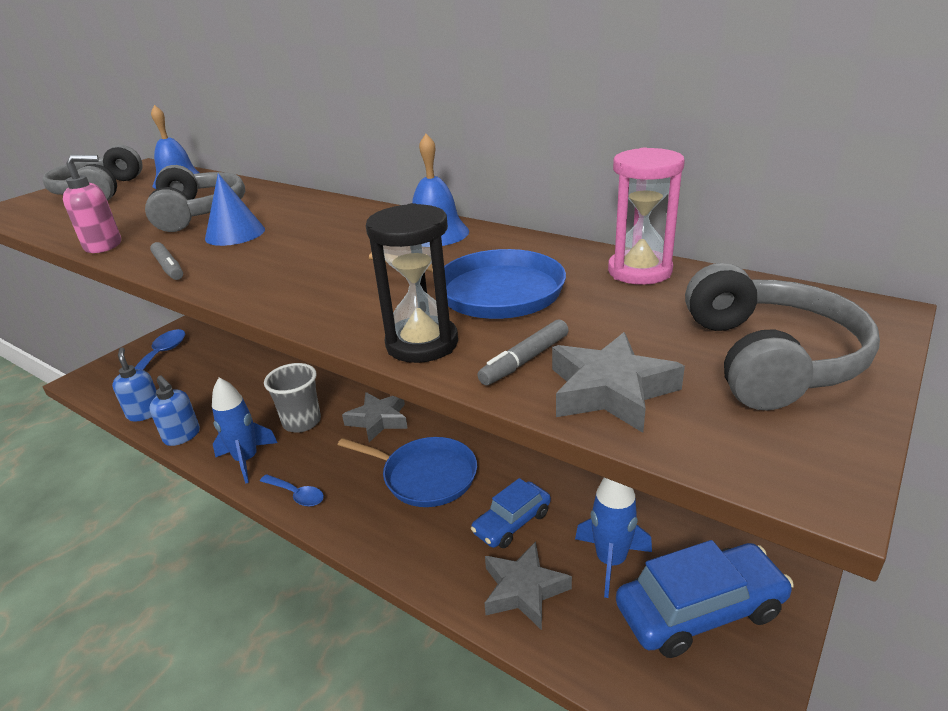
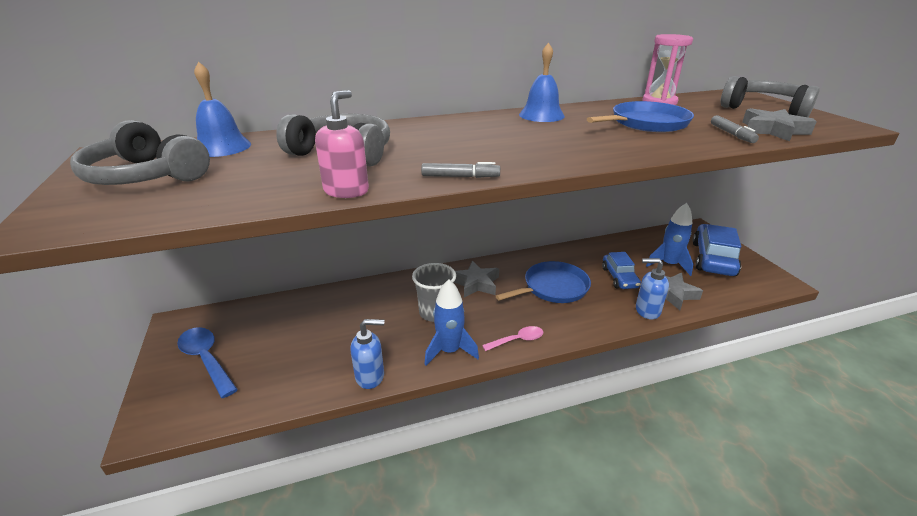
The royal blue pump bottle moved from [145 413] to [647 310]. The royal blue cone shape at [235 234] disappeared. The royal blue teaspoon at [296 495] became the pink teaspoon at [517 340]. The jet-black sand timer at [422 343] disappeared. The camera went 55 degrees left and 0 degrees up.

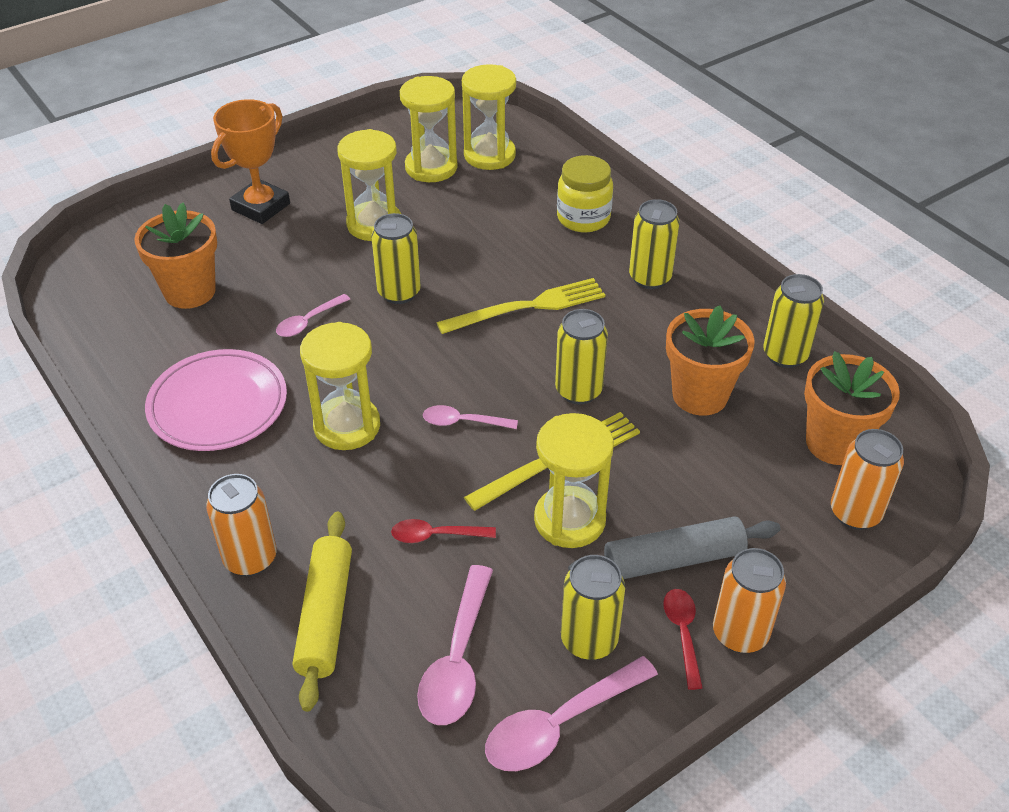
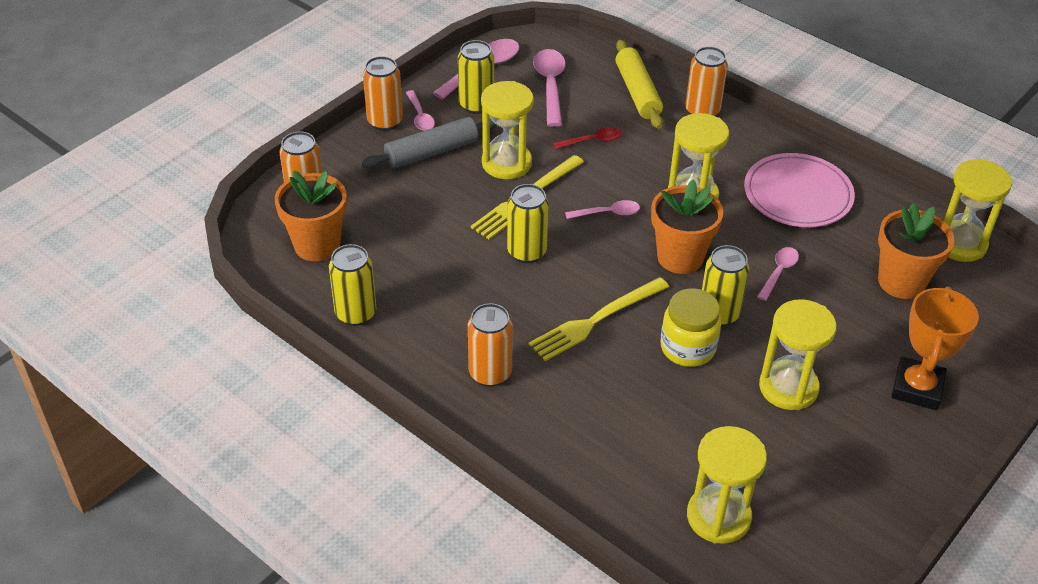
The bright yellow sand timer moved from [431 167] to [959 243]. The bright yellow jam jar moved from [583 218] to [687 348]. The bright yellow can at [650 278] became the orange can at [490 373]. The red teaspoon at [682 633] became the pink teaspoon at [420 116]. The orange plant pot moved from [700 395] to [680 257]. The camera went 165 degrees right and 0 degrees up.

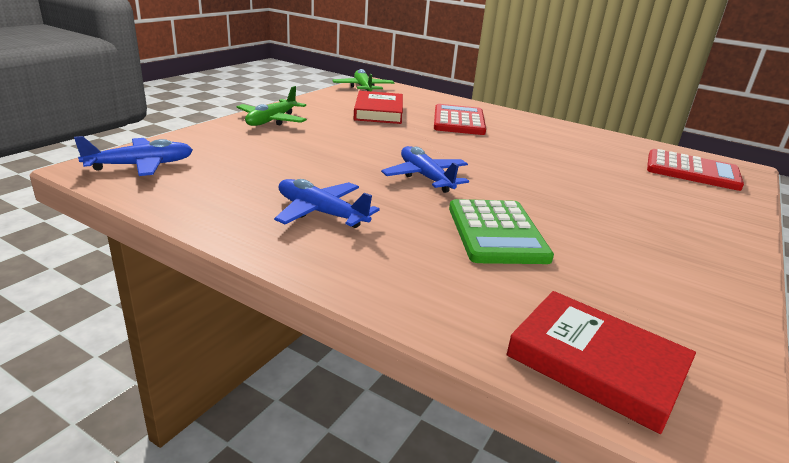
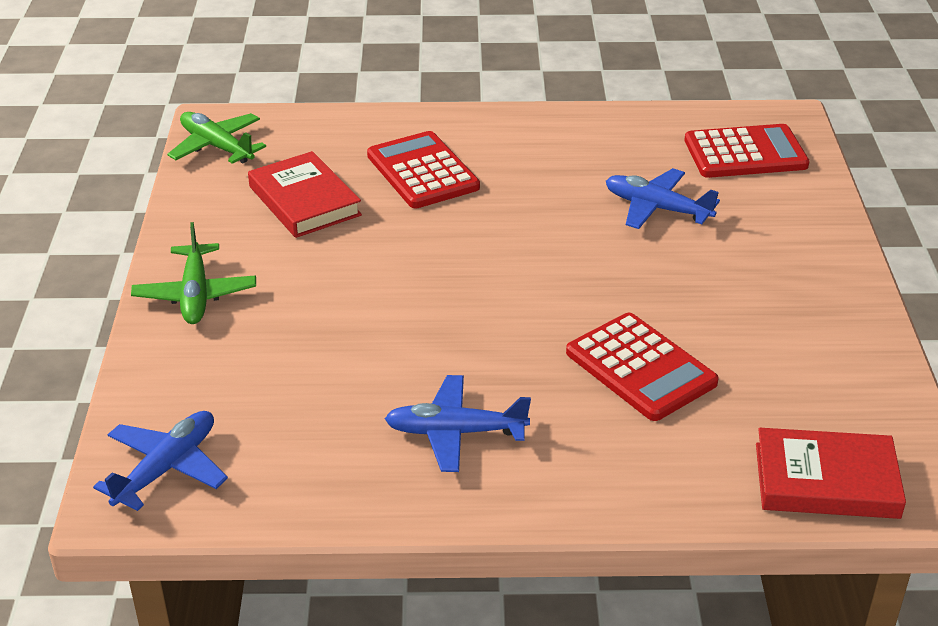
The royal blue toy plane moved from [425 177] to [656 208]. The green pocket calculator at [496 232] became the red pocket calculator at [640 368]. The camera went 30 degrees left and 10 degrees up.

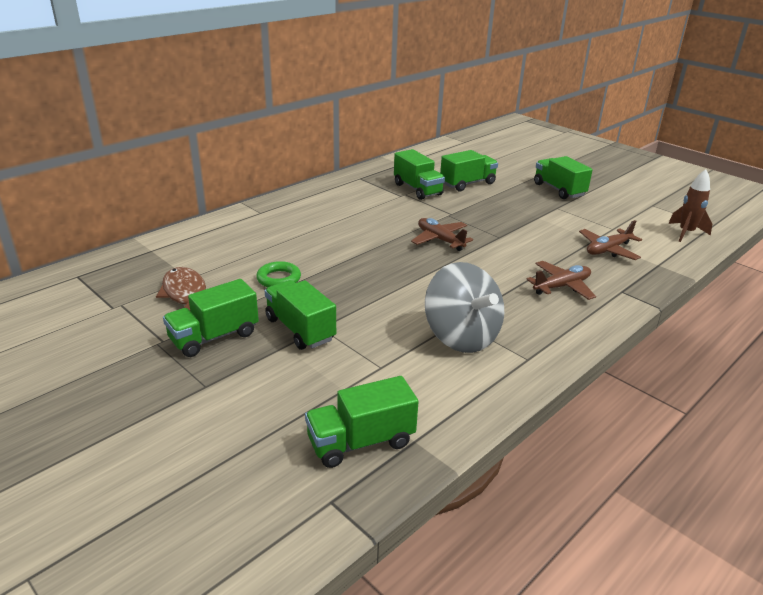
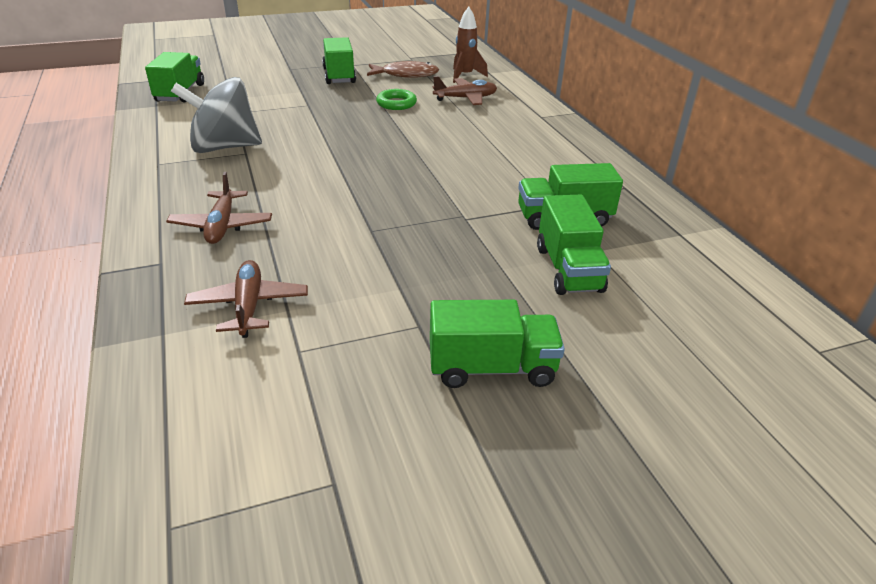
The green truck at [300 329] disappeared. The dark brown toy plane moved from [440 240] to [465 98]. The dark brown rocket moved from [686 233] to [465 76]. The camera went 115 degrees right and 5 degrees up.

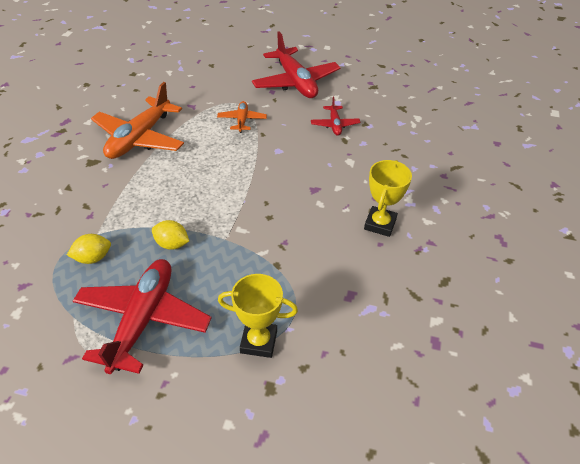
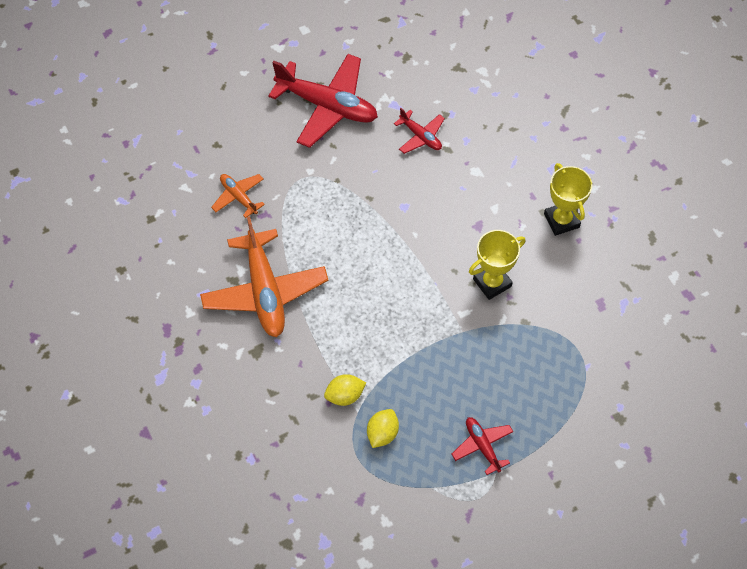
The red toy plane at [143 320] changed to 0.49 times the size. The bright yellow lemon moved from [172 244] to [345 395]. The orange toy plane moved from [242 120] to [238 197]. The bright yellow prize cup moved from [258 341] to [492 283]. The camera went 40 degrees left and 15 degrees up.

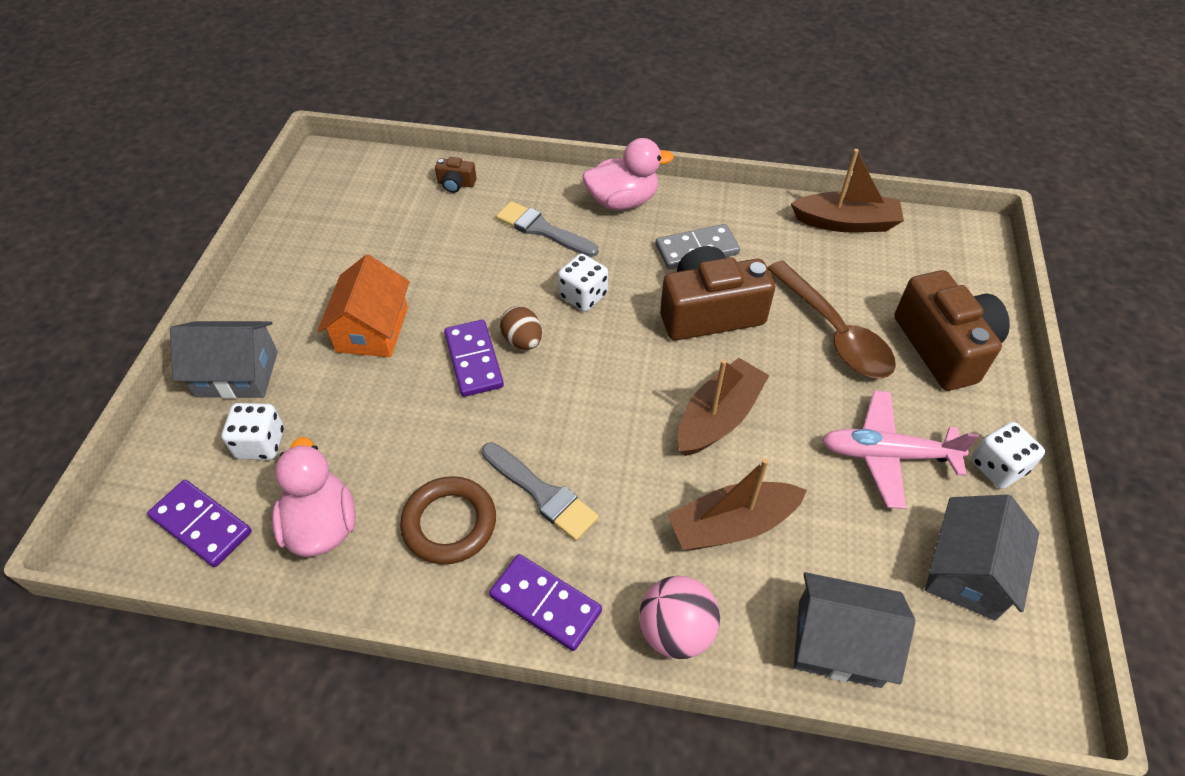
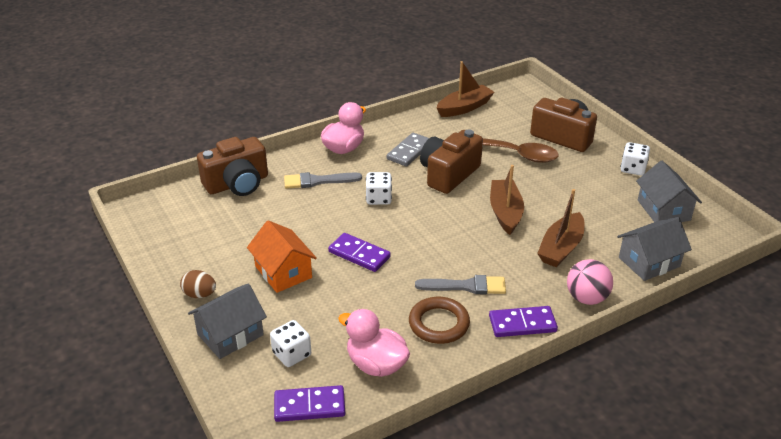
The dark brown photo camera at [456 184] changed to 2.37 times the size. The dark brown toy egg moved from [522 341] to [200 294]. The pink toy plane at [887 455] disappeared. The camera went 40 degrees left and 15 degrees down.

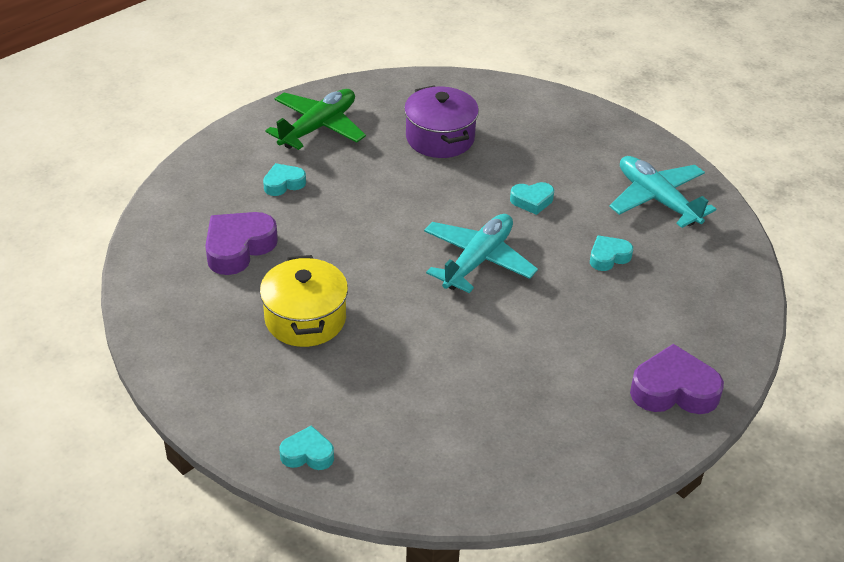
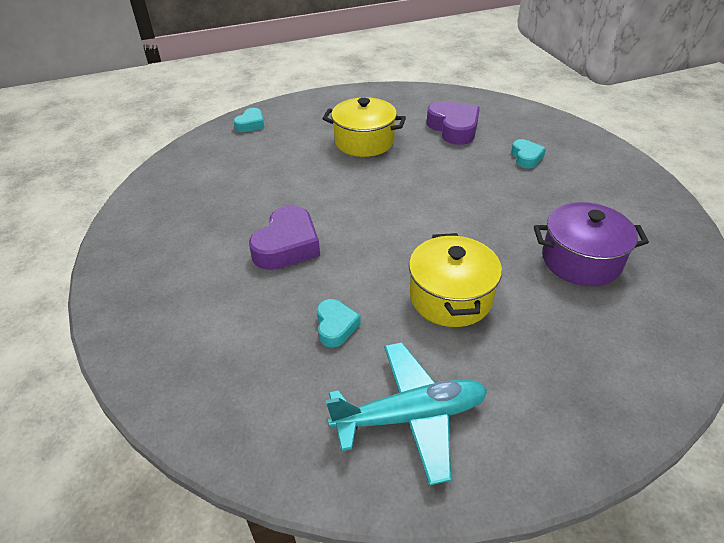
The green toy plane at [318 127] disappeared. The turquoise toy plane at [478 260] disappeared. The turquoise heart shape at [532 201] was replaced by the bright yellow stockpot at [450 297]. The violet heart shape moved from [674 390] to [287 245]. The camera went 115 degrees right and 0 degrees up.

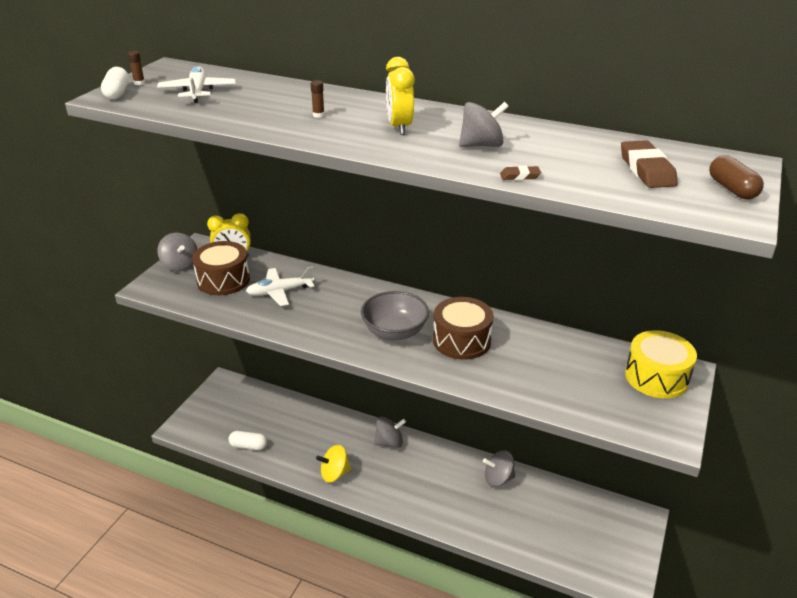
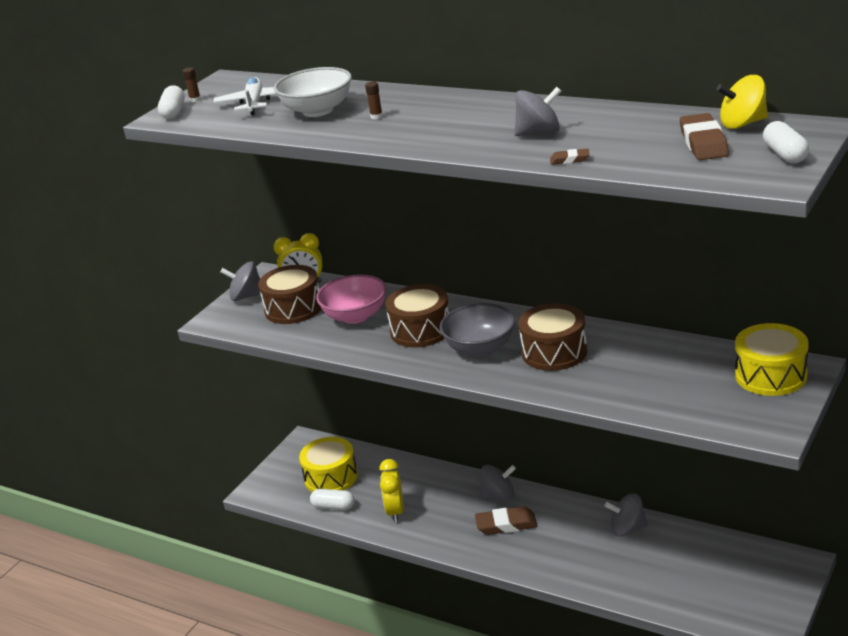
The grey whirligig at [180 265] turned 120 degrees clockwise. The white toy plane at [280 292] was replaced by the pink deep dish at [355 316]. The bright yellow whirligig moved from [334 474] to [742 124]. The bright yellow alarm clock moved from [399 127] to [395 512]. The dark brown pill shape at [732 189] became the white pill shape at [785 154]. The white deep dish at [317 110] appeared. The bright yellow snare drum at [331 477] appeared. The dark brown snare drum at [421 330] appeared. The dark brown eraser at [506 525] appeared. The camera went 10 degrees right and 5 degrees down.

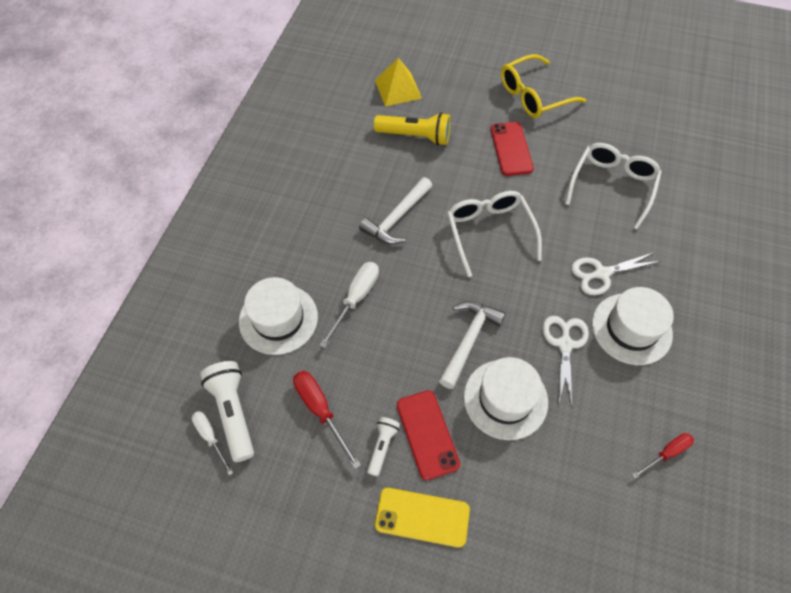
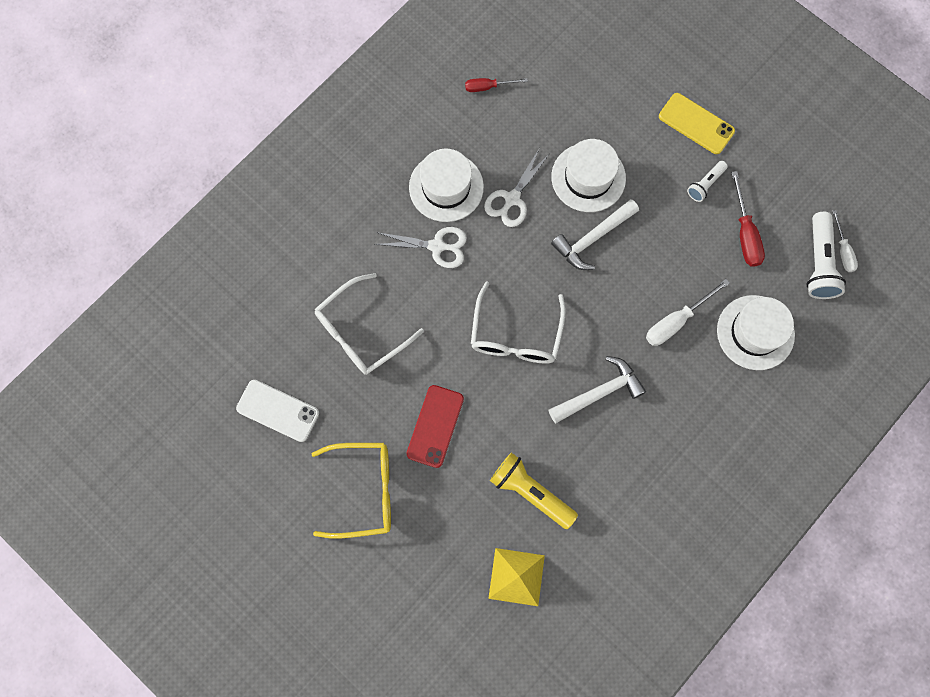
The red phone at [427 434] disappeared. The white phone at [278 410] appeared. The camera went 155 degrees left and 15 degrees up.

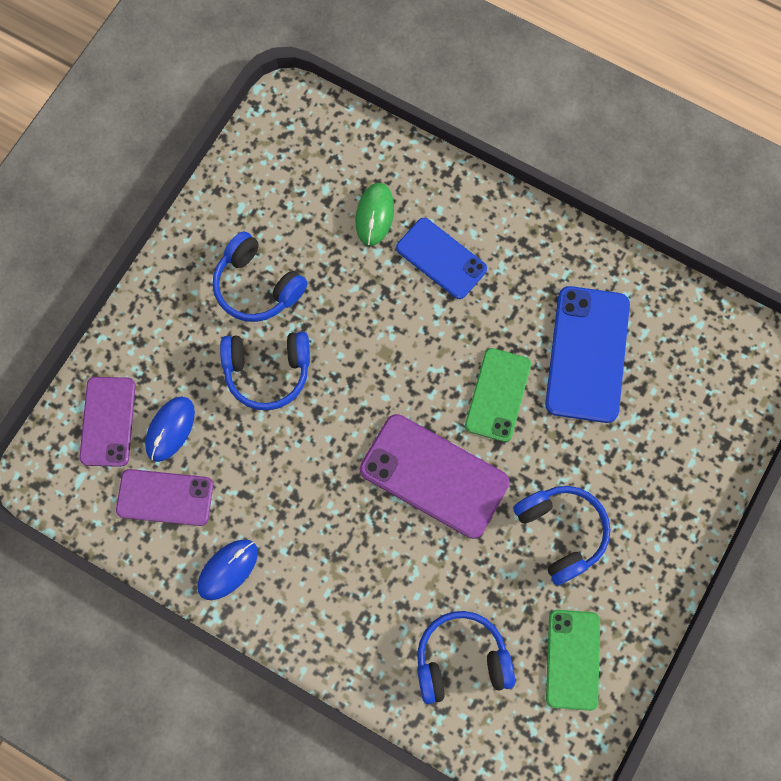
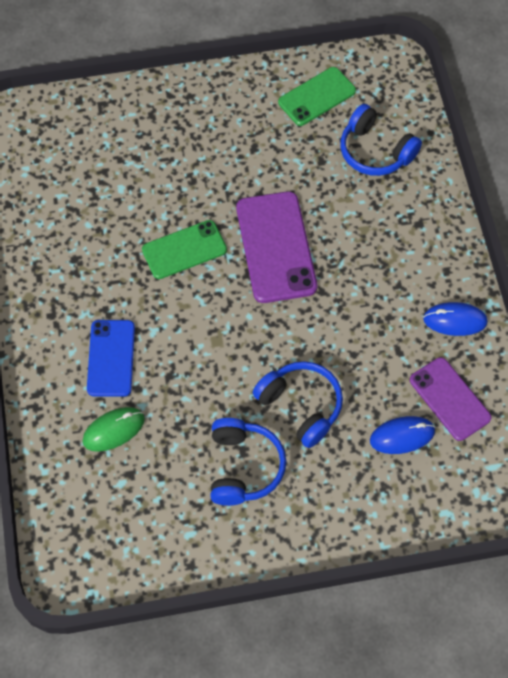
The violet phone at [108 421] disappeared. The royal blue headset at [561 533] disappeared. The royal blue phone at [587 354] disappeared. The camera went 130 degrees left and 10 degrees down.

